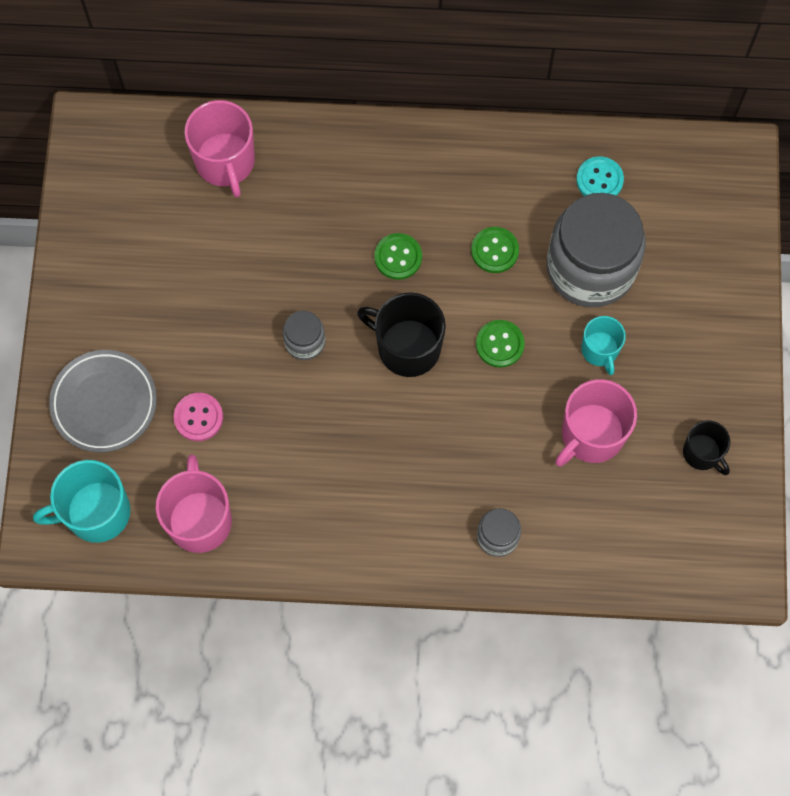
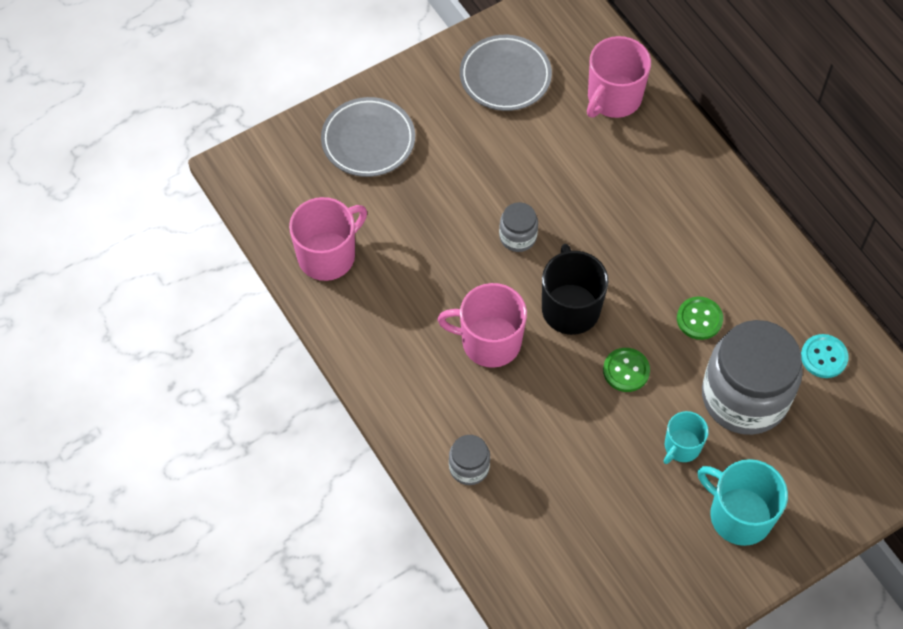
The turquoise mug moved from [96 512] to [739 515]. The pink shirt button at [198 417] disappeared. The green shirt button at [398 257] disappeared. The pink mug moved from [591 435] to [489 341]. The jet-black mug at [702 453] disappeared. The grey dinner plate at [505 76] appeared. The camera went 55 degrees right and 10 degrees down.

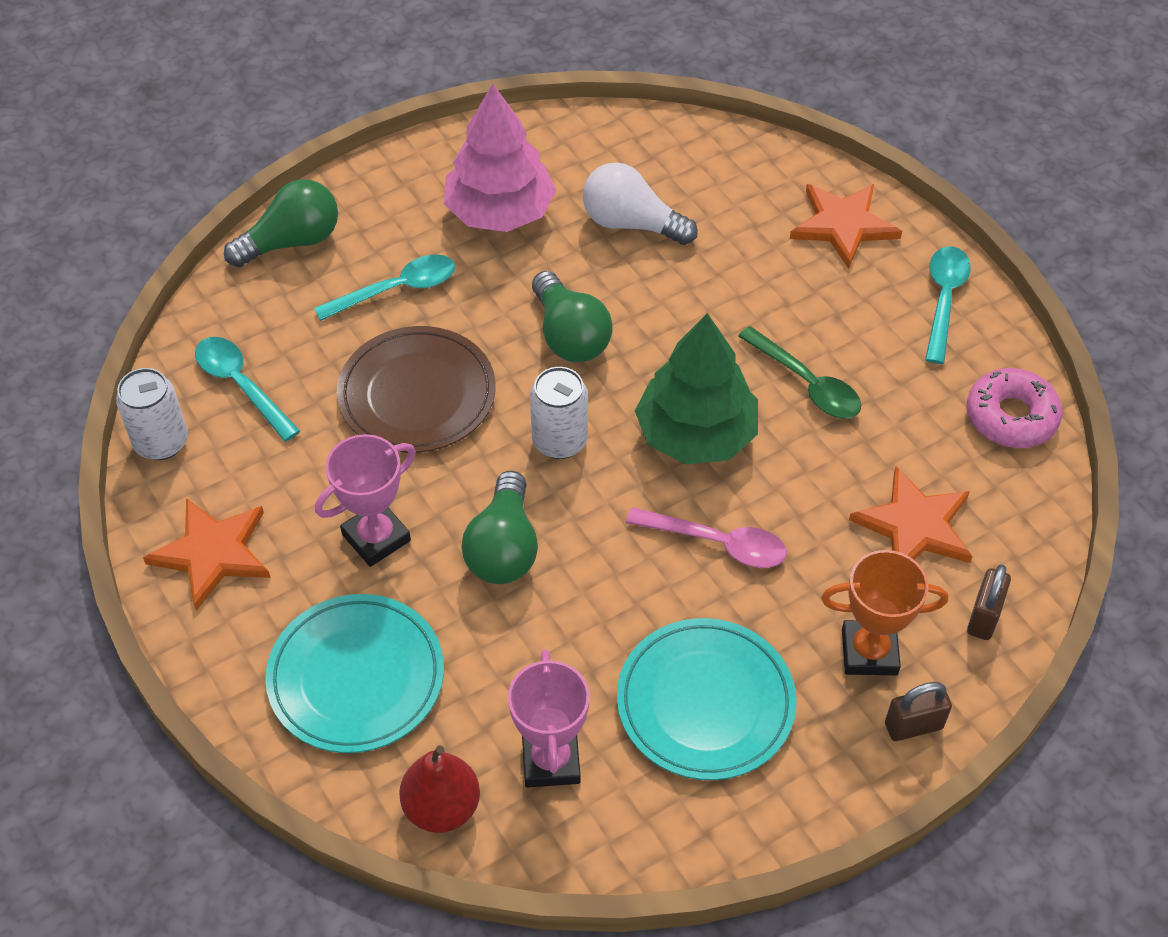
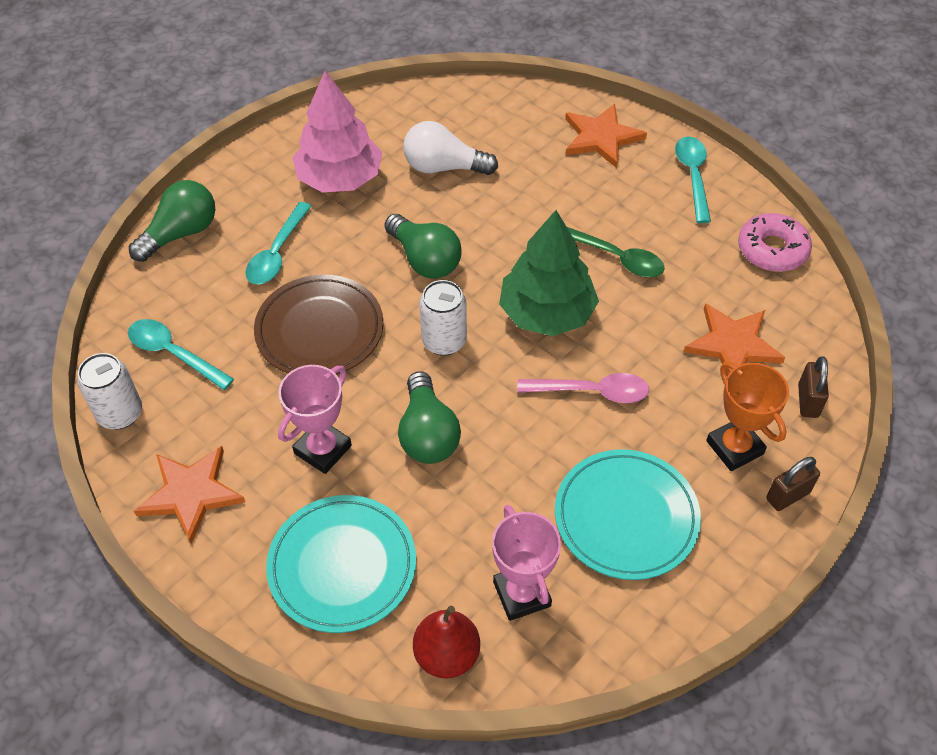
The turquoise teaspoon at [396 289] turned 150 degrees clockwise. The orange prize cup at [869 652] turned 75 degrees clockwise. The camera went 15 degrees left and 0 degrees up.

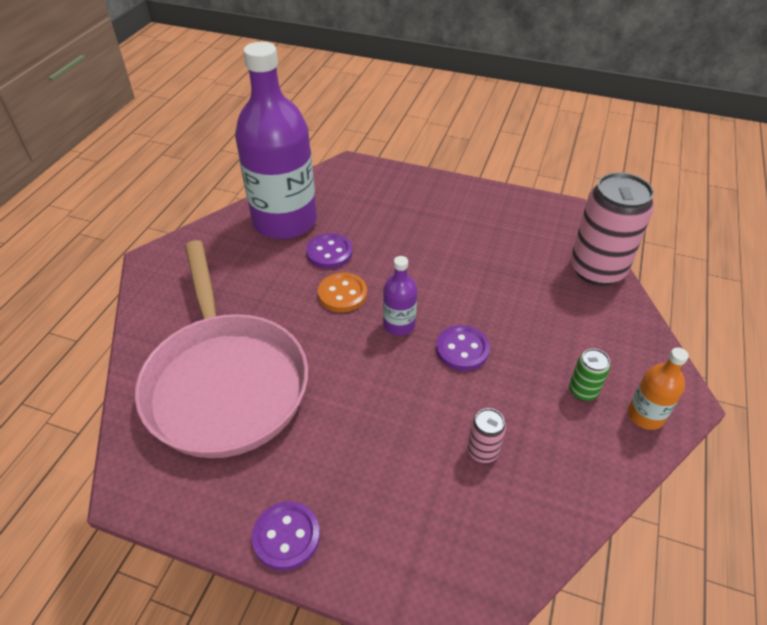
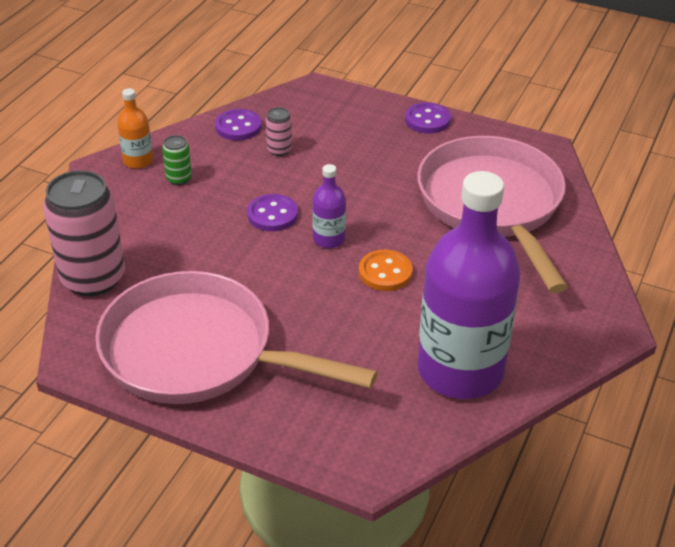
The violet shirt button moved from [329 253] to [238 127]. The pink skillet at [198 352] appeared. The camera went 175 degrees left and 5 degrees down.

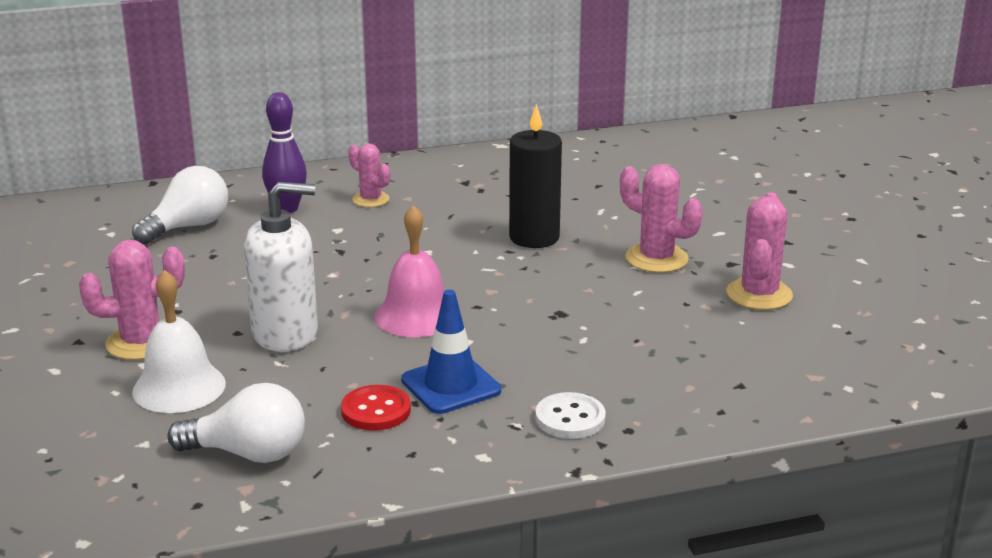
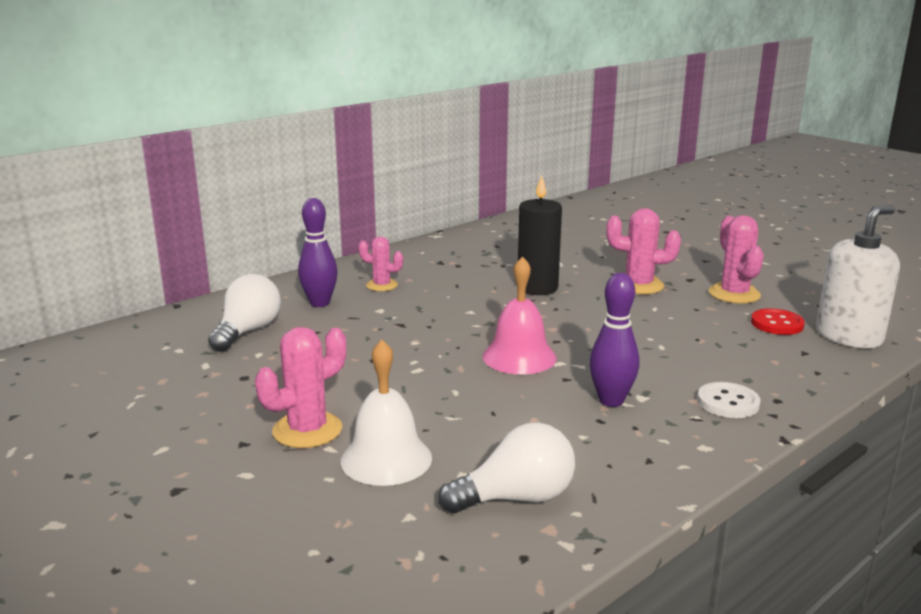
The white pump bottle moved from [285 333] to [849 336]. The red shirt button moved from [376 410] to [777 324]. The royal blue traffic cone at [451 385] was replaced by the violet bowling pin at [611 401]. The camera went 25 degrees left and 5 degrees down.

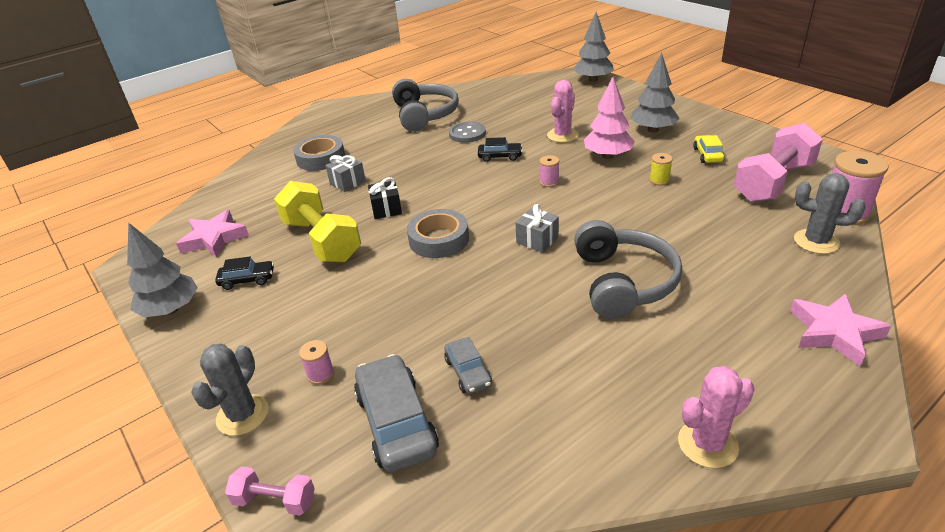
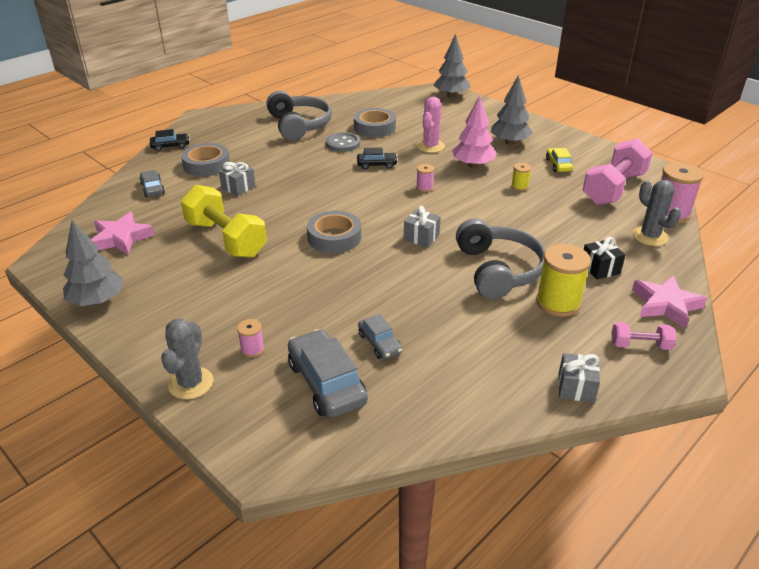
The jet-black car moved from [247 280] to [170 146]. The pink free weight moved from [275 500] to [640 345]. The jet-black gift moved from [386 209] to [600 268]. The pink prickly plant at [707 444] was replaced by the grey gift at [576 387]. The grey prickly plant at [816 241] turned 45 degrees clockwise. The grey car at [152 188] appeared. The grey roll of tape at [374 127] appeared. The bright yellow bobbin at [558 303] appeared. The camera went 10 degrees left and 0 degrees up.

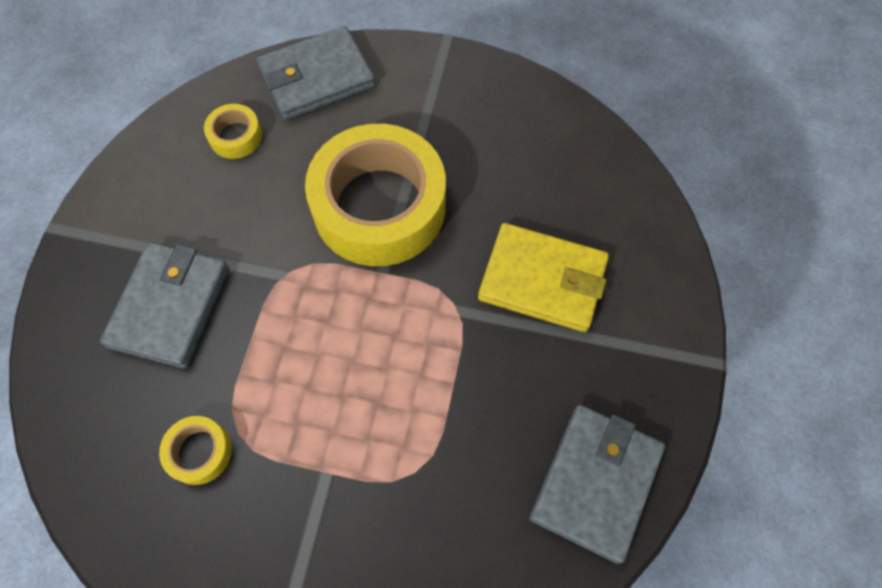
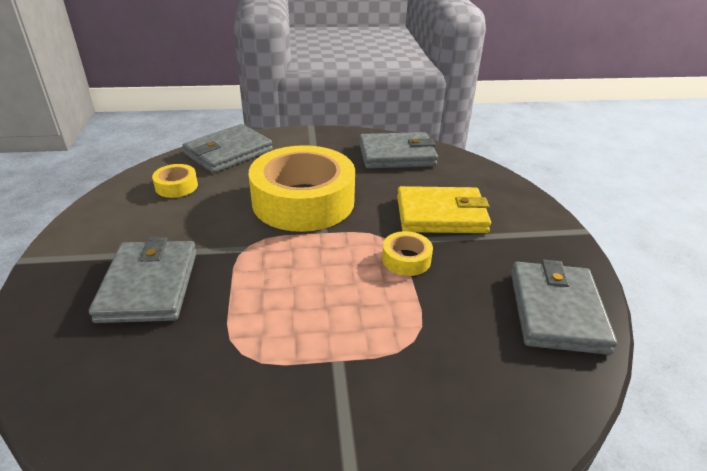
The bright yellow roll of tape moved from [199 452] to [406 259]. The grey wallet at [396 155] appeared. The camera went 20 degrees left and 30 degrees down.

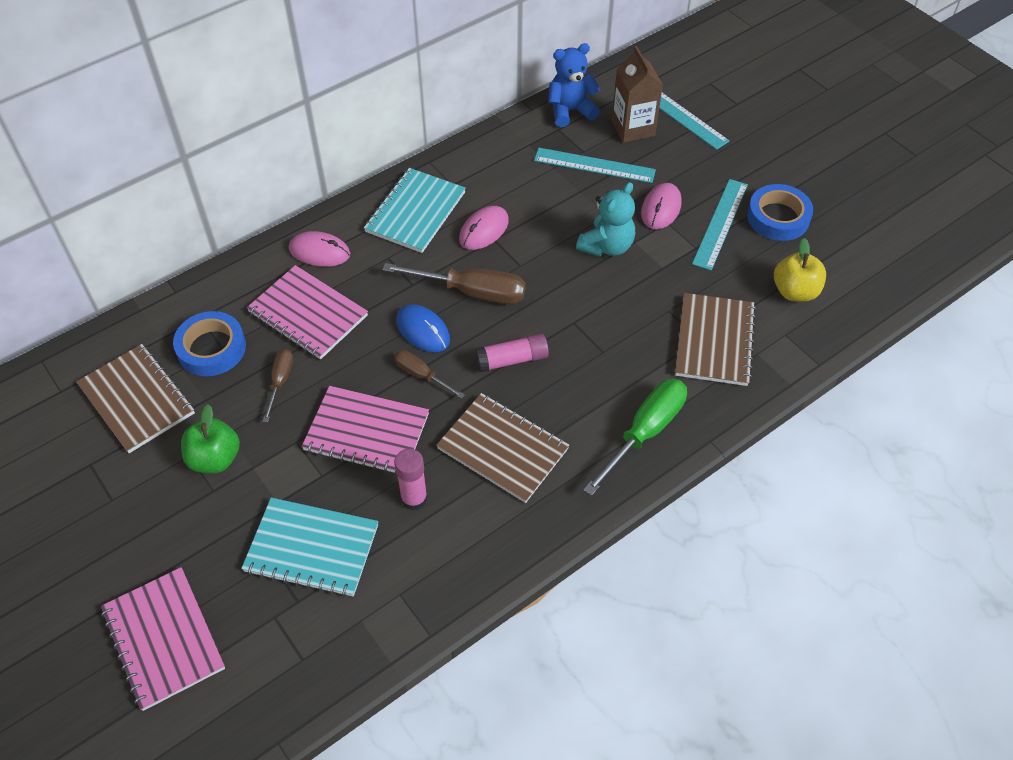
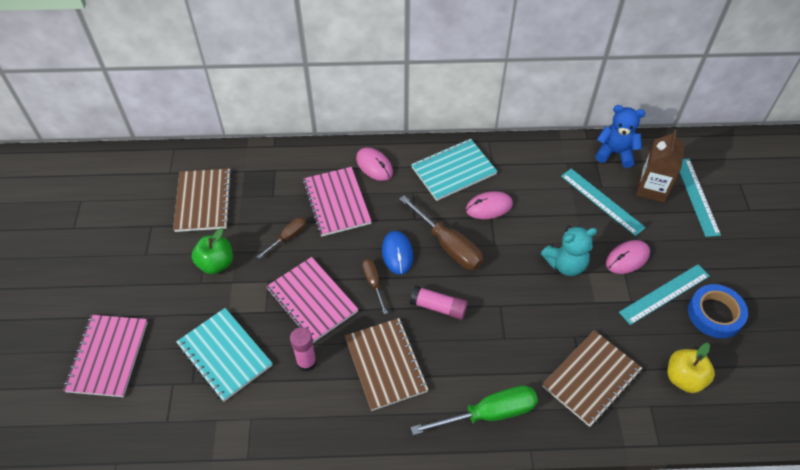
The royal blue roll of tape at [211 348] disappeared. The camera went 35 degrees right and 0 degrees up.

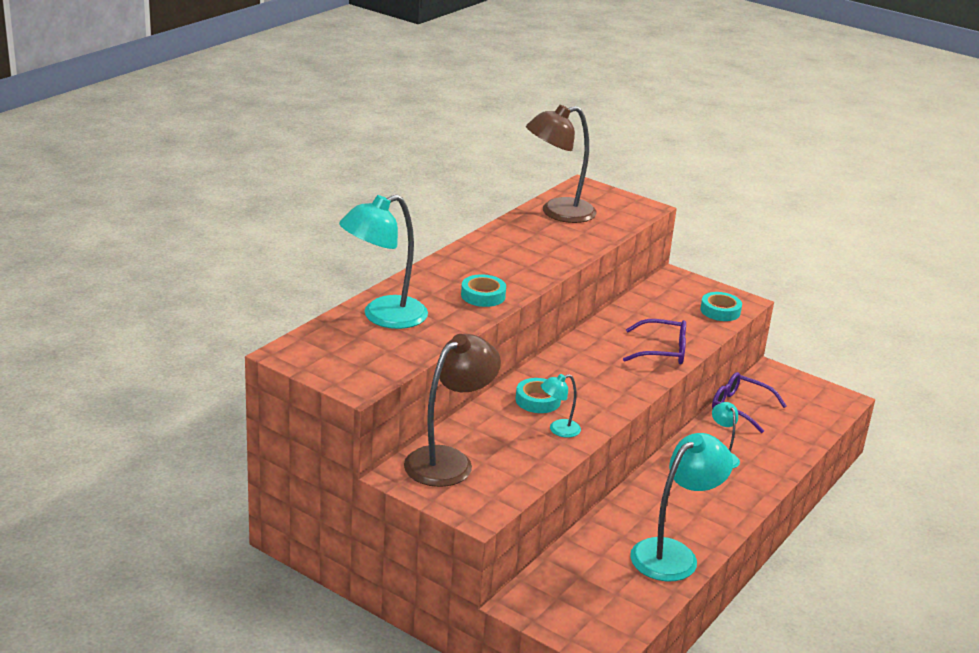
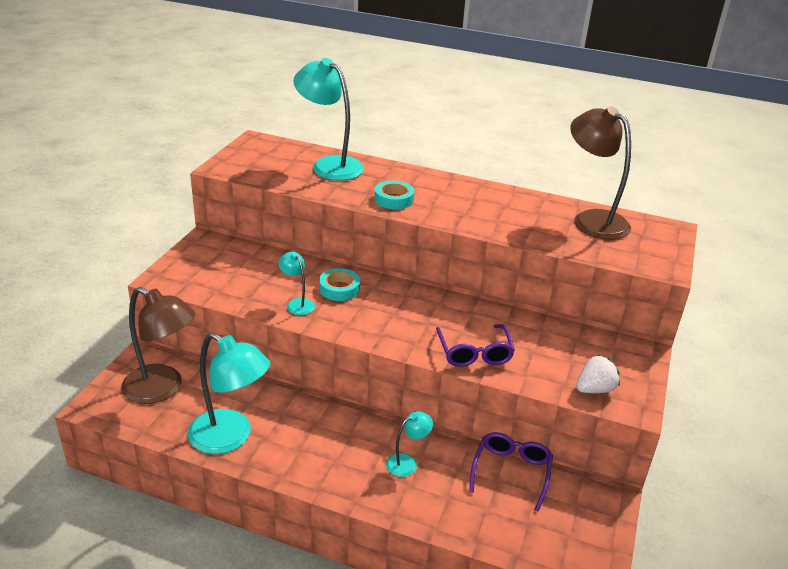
The dark brown desk lamp moved from [448 461] to [162 389]. The turquoise roll of tape at [720 311] was replaced by the white berry at [594 389]. The camera went 75 degrees right and 5 degrees up.

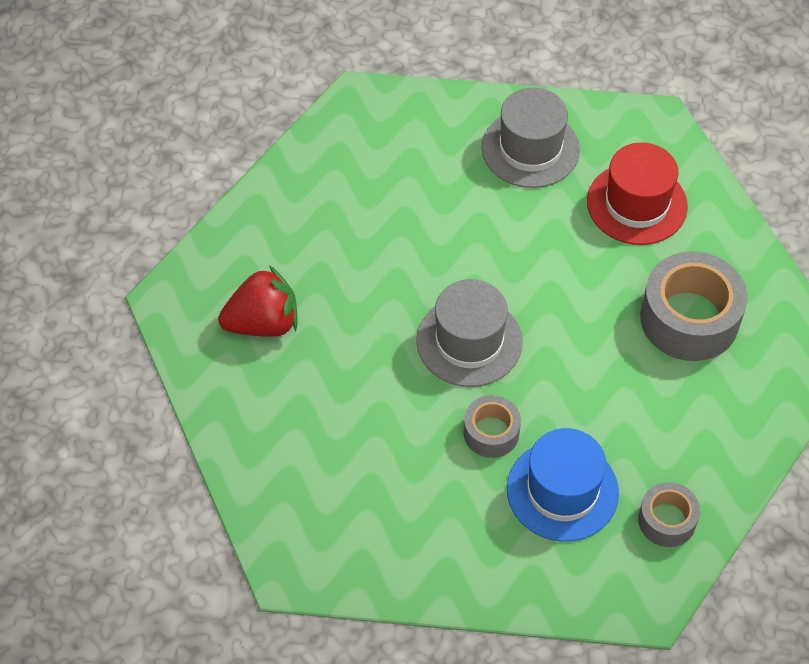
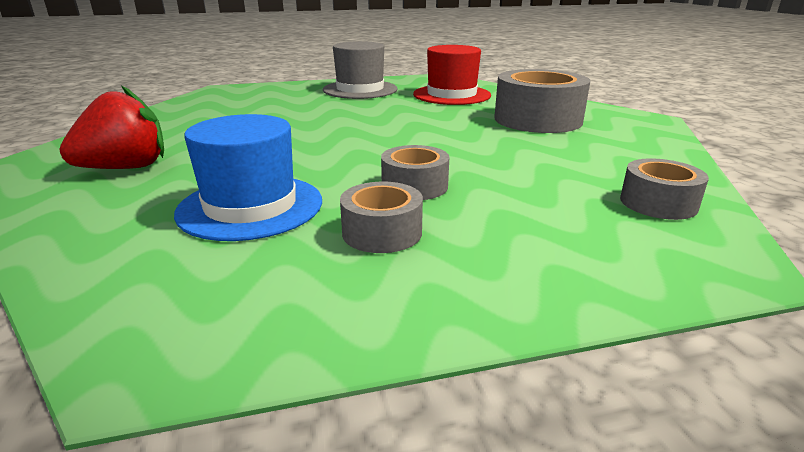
The grey top hat at [469 341] disappeared. The royal blue top hat moved from [562 491] to [250 206]. The grey roll of tape at [382 232] appeared. The camera went 20 degrees left and 30 degrees down.

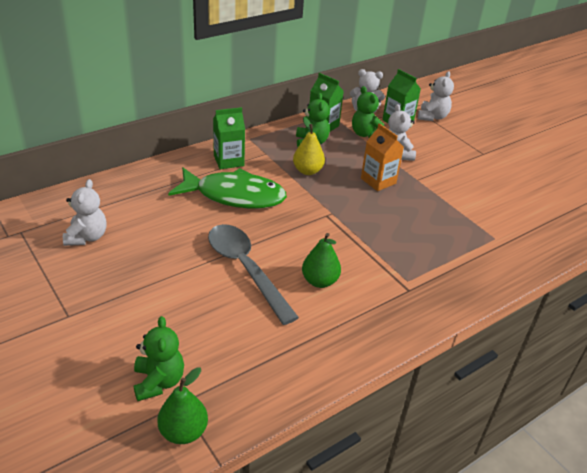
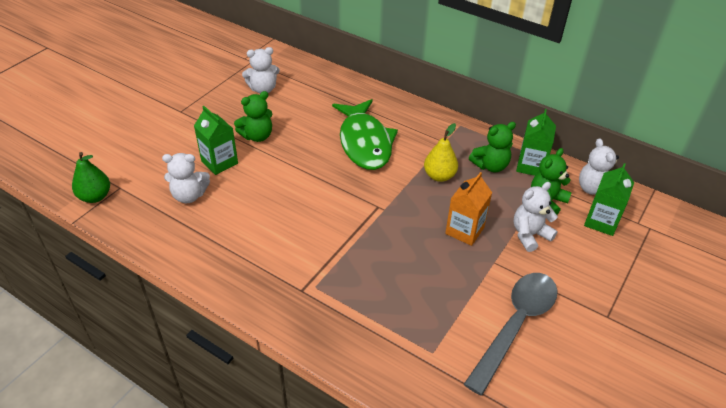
The green teddy moved from [158 381] to [257 136]. The grey teaspoon moved from [245 268] to [516 325]. The green juice carton moved from [228 161] to [219 162]. The green pear fruit at [319 281] disappeared. The white teddy moved from [432 117] to [189 195]. The camera went 70 degrees right and 5 degrees up.

